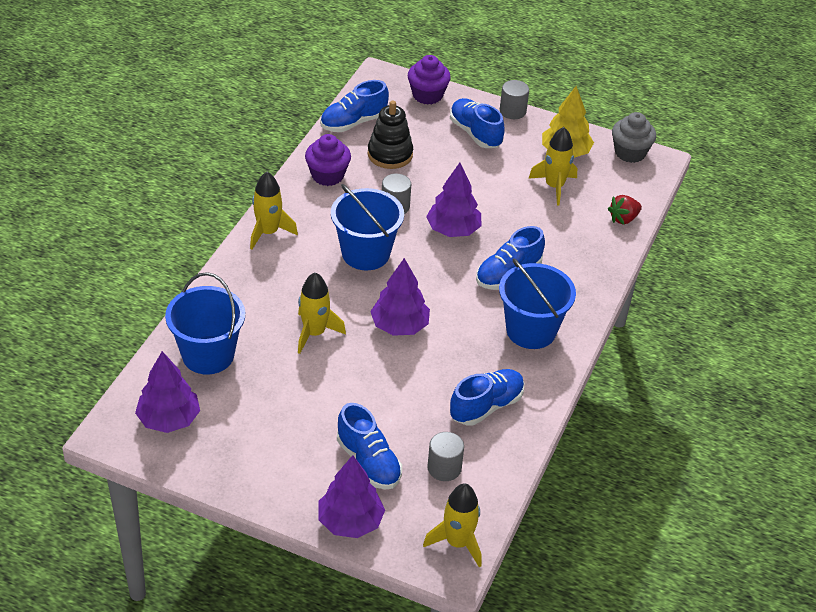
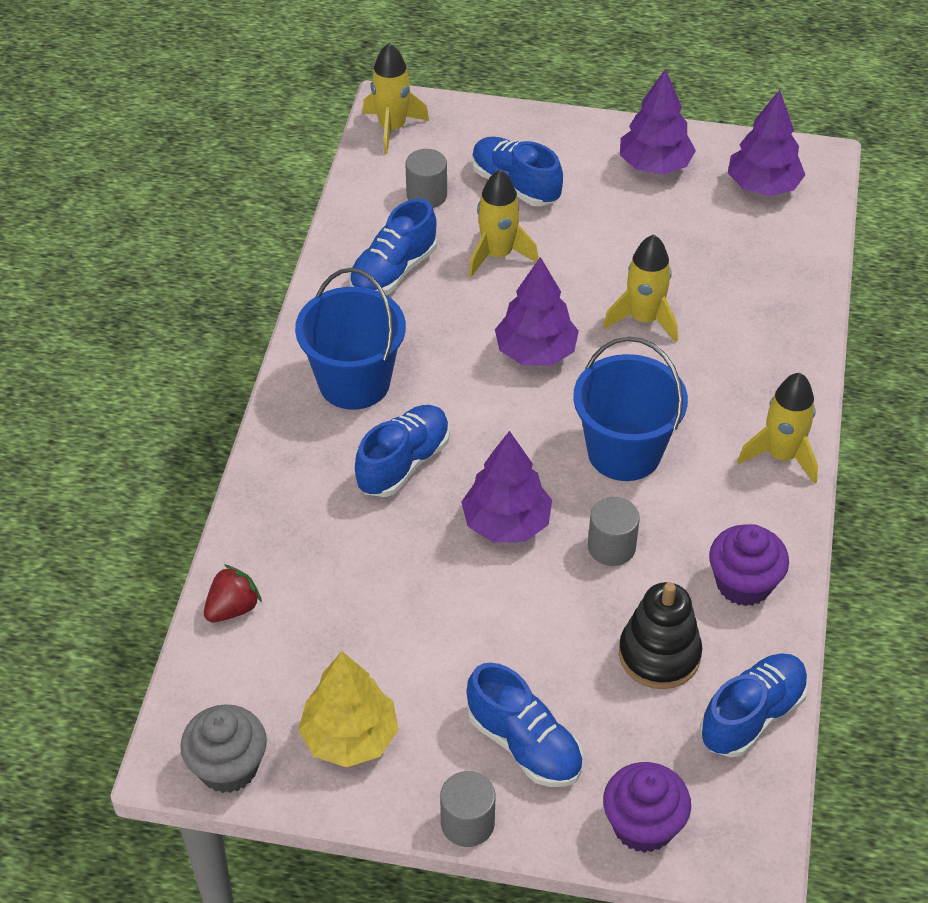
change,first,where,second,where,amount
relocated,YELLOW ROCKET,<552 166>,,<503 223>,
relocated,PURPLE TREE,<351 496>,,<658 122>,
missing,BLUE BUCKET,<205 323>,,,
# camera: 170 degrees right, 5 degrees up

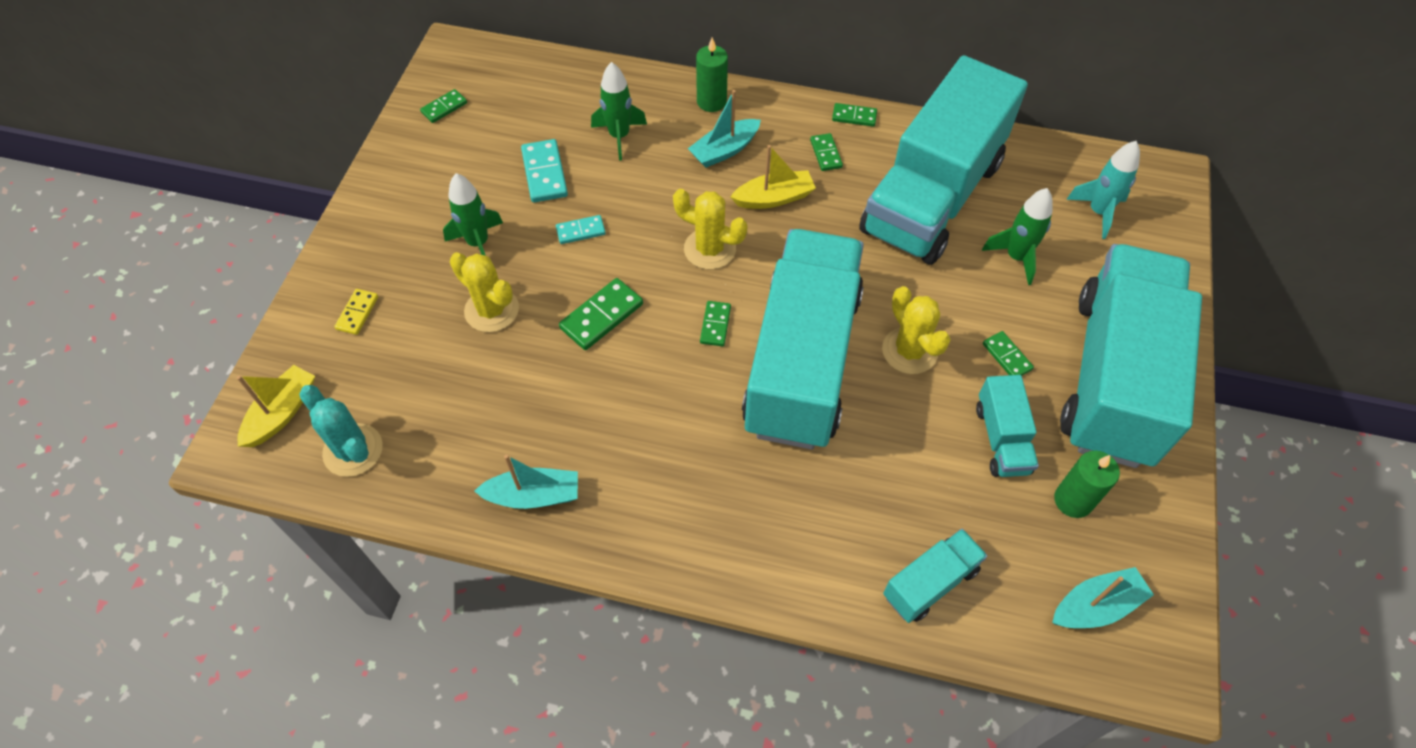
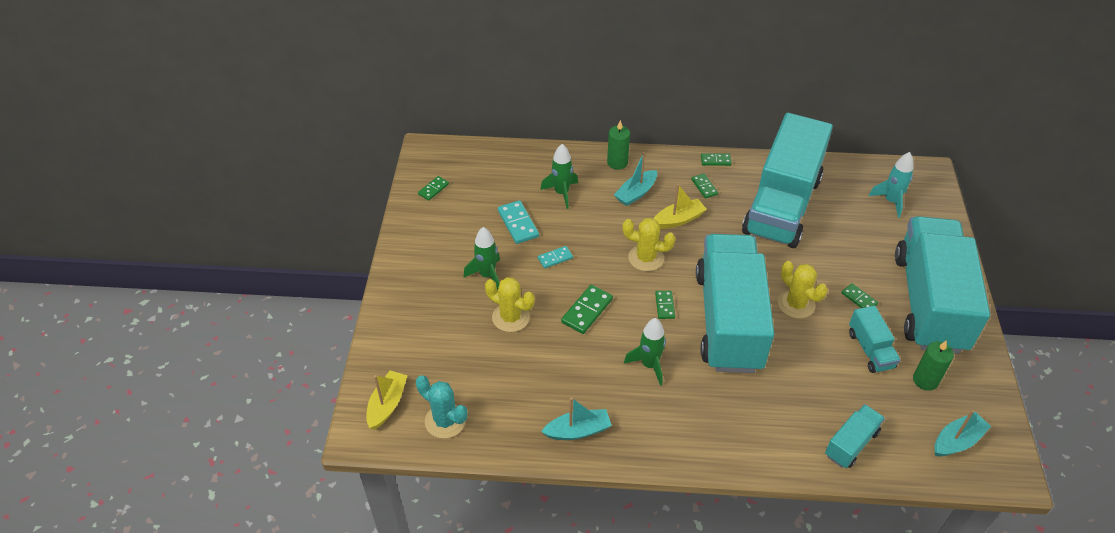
change,first,where,second,where,amount
relocated,GREEN ROCKET,<1017 236>,,<645 352>,
missing,YELLOW DOMINO,<356 312>,,,
# camera: 10 degrees left, 10 degrees down

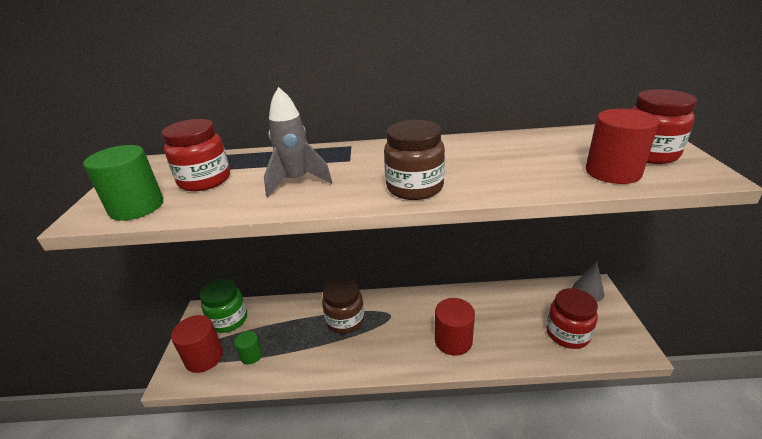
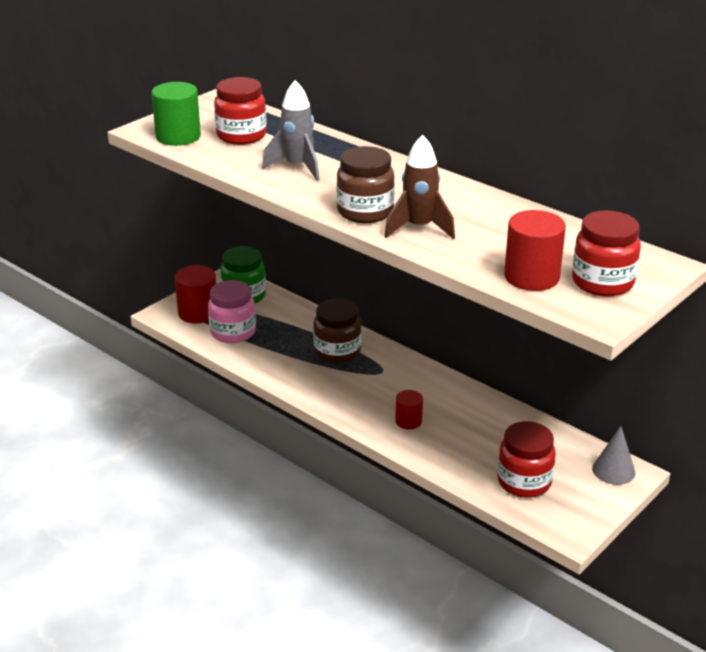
change,first,where,second,where,amount
exchanged,GREEN CYLINDER,<248 347>,PINK JAR,<232 311>,
appeared,,,BROWN ROCKET,<419 187>,
size,RED CYLINDER,<455 327>,,<409 409>,x0.59
# camera: 40 degrees right, 0 degrees up

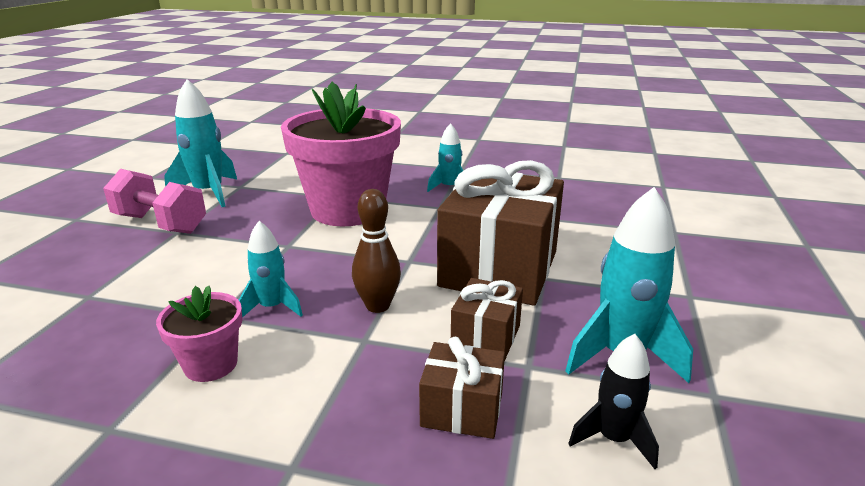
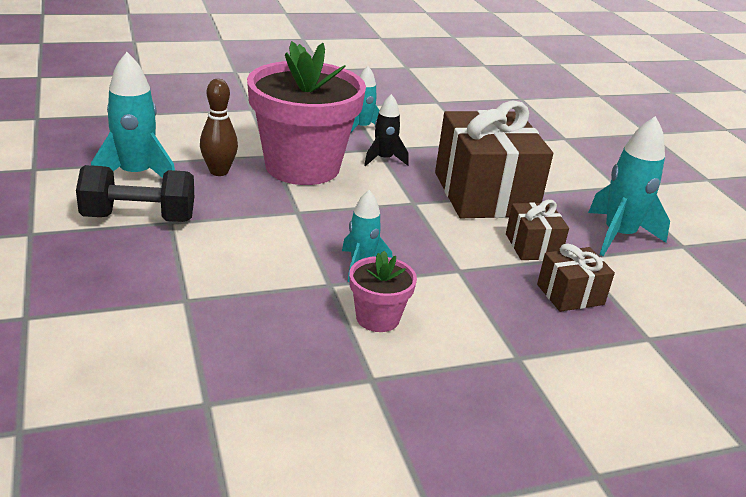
change,first,where,second,where,amount
colour,PINK DUMBBELL,<154 201>,BLACK DUMBBELL,<135 193>,
relocated,BROWN BOWLING PIN,<376 251>,,<219 127>,
relocated,BLACK ROCKET,<613 401>,,<386 130>,
# camera: 35 degrees left, 5 degrees up

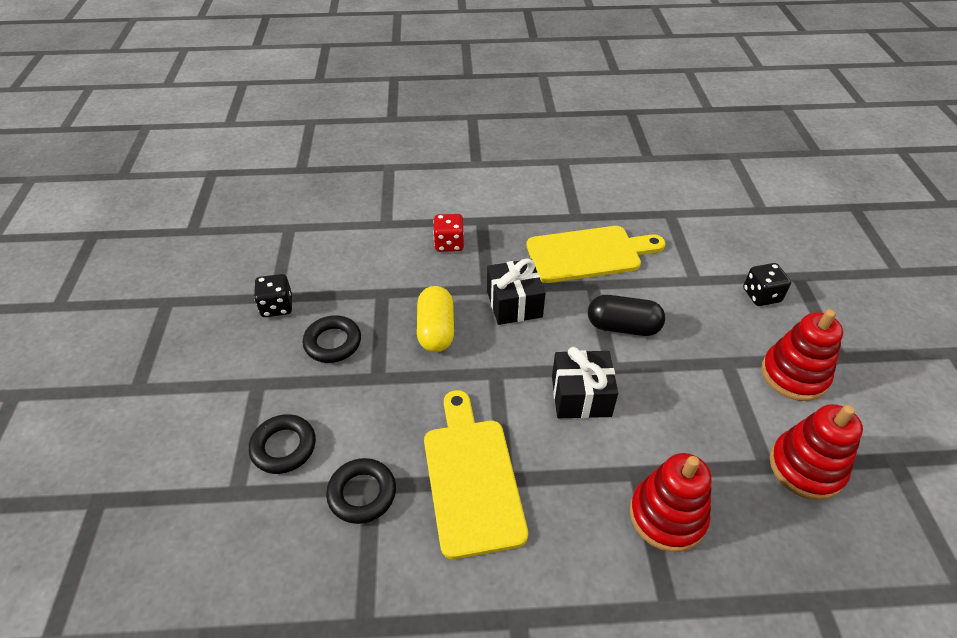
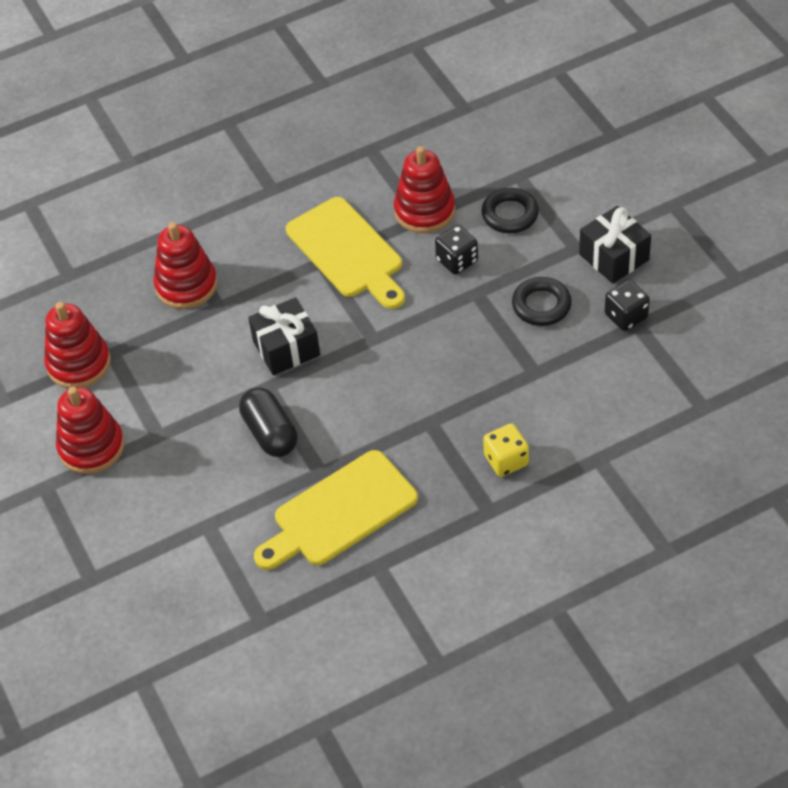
change,first,where,second,where,amount
spun,BLACK CAPSULE,<626 315>,,<268 422>,75 degrees clockwise
exchanged,BLACK RING,<361 491>,RED STACKING TOY,<424 189>,
relocated,BLACK DICE,<767 284>,,<456 250>,
colour,RED DICE,<448 233>,YELLOW DICE,<506 450>,
relocated,BLACK GIFT,<516 291>,,<615 245>,
missing,YELLOW CAPSULE,<435 319>,,,
# camera: 160 degrees right, 5 degrees up

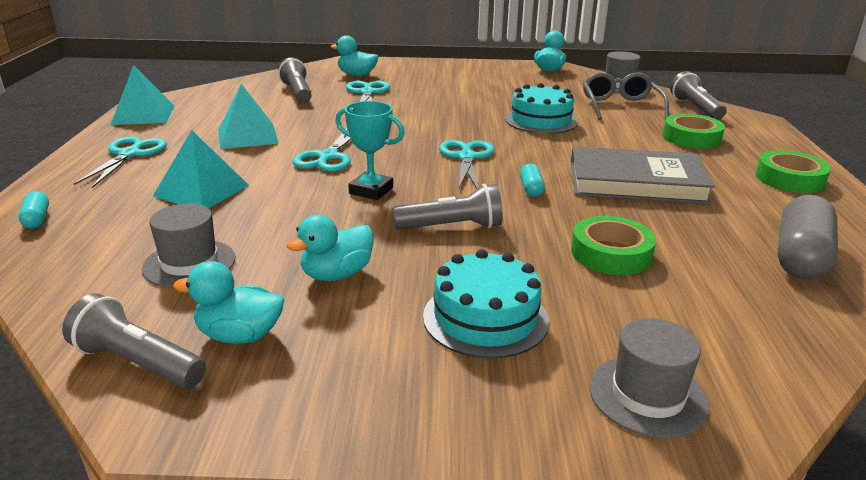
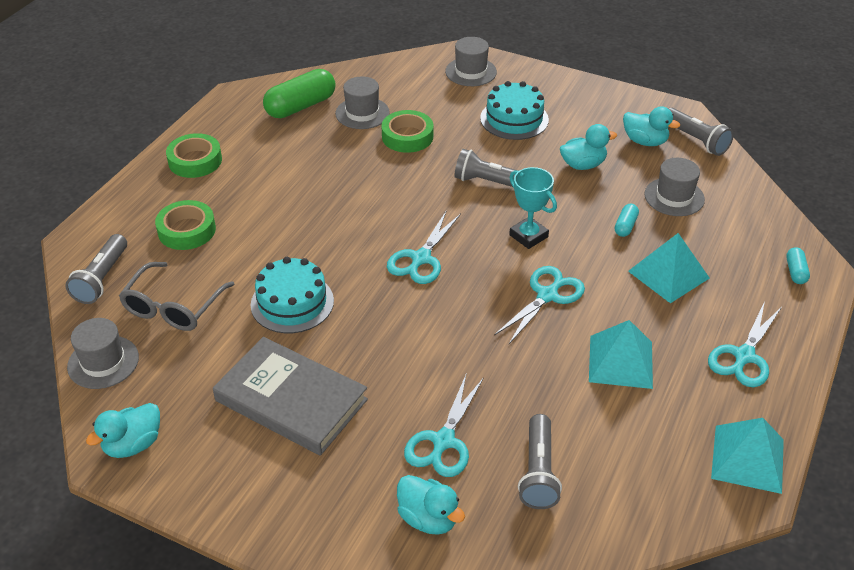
change,first,where,second,where,amount
relocated,GREY BOOK,<643 175>,,<290 396>,
colour,GREY CAPSULE,<807 237>,GREEN CAPSULE,<299 93>,
appeared,,,GREY HAT,<362 102>,
relocated,TURQUOISE CAPSULE,<532 180>,,<627 220>,
# camera: 155 degrees left, 15 degrees up

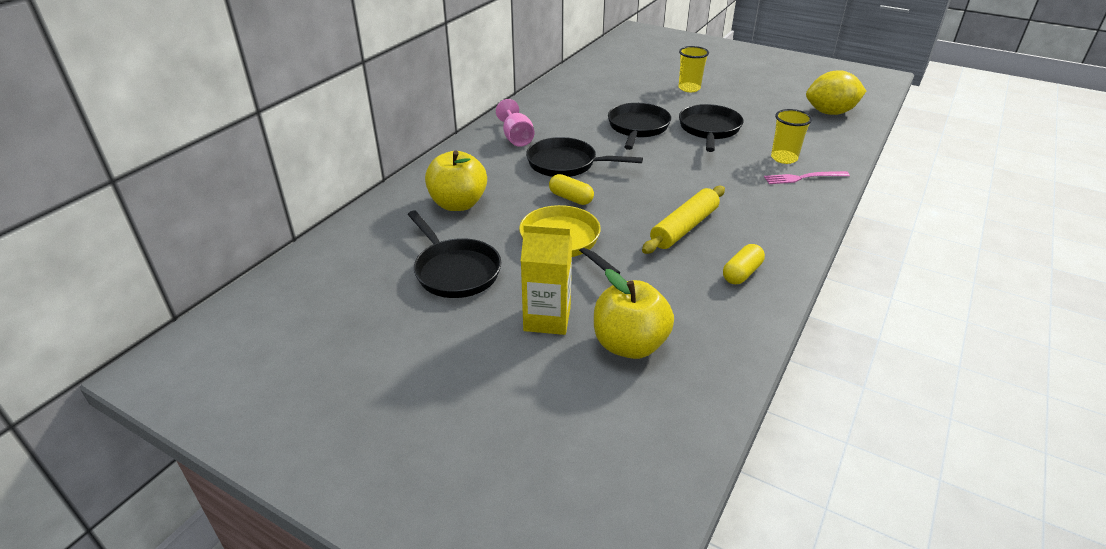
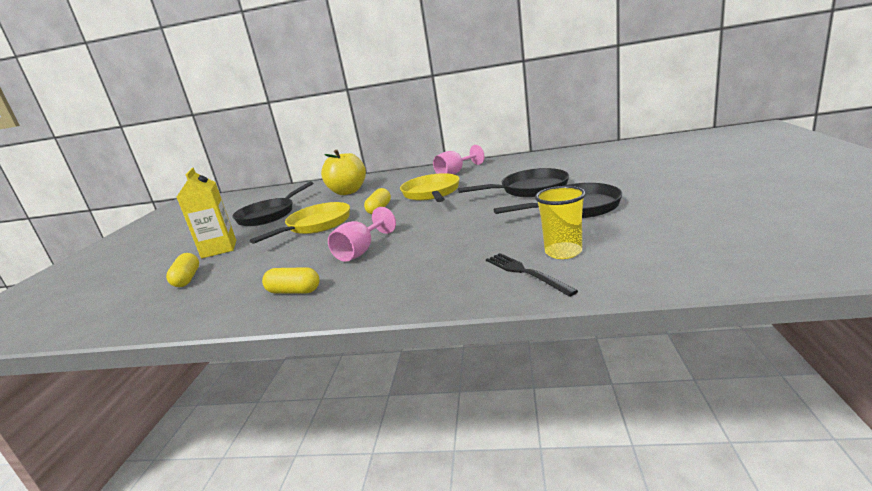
change,first,where,second,where,amount
exchanged,YELLOW APPLE,<634 314>,YELLOW CAPSULE,<182 270>,
exchanged,YELLOW ROLLING PIN,<683 220>,PINK GOBLET,<362 234>,
colour,BLACK PAN,<584 157>,YELLOW PAN,<430 187>,
colour,PINK FORK,<807 177>,BLACK FORK,<532 275>,
missing,YELLOW CUP,<693 69>,,,
missing,YELLOW LEMON,<836 92>,,,
# camera: 70 degrees right, 15 degrees down

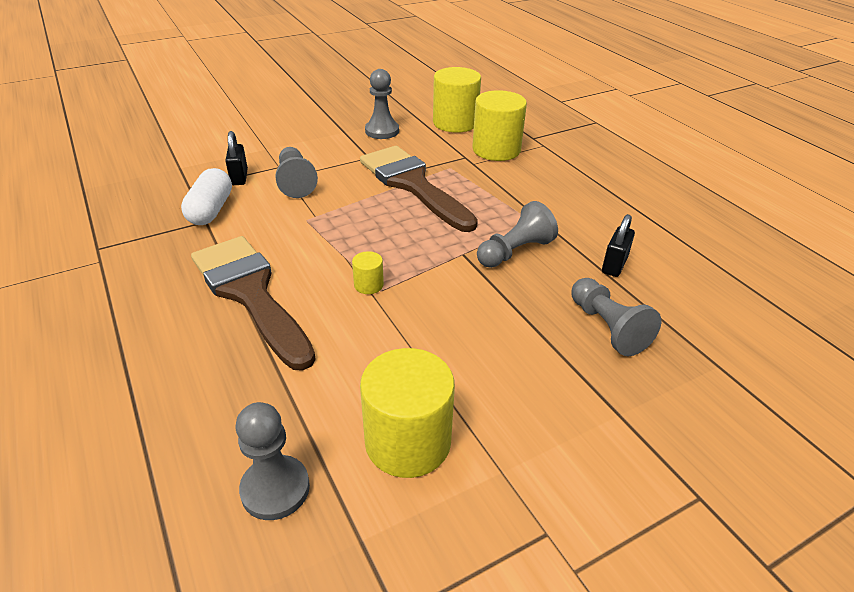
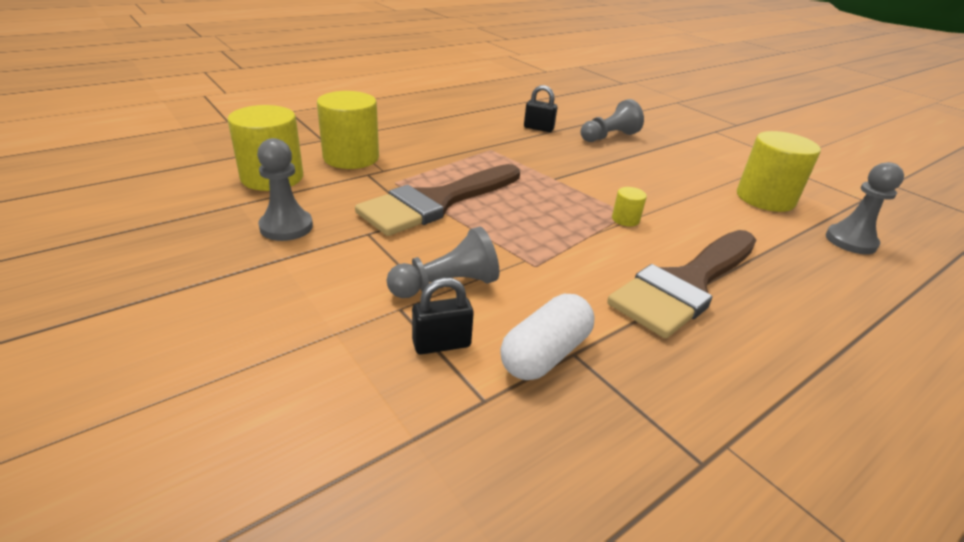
change,first,where,second,where,amount
spun,WHITE CAPSULE,<206 196>,,<547 337>,45 degrees counterclockwise
missing,GREY PAWN,<517 234>,,,
# camera: 100 degrees left, 5 degrees down

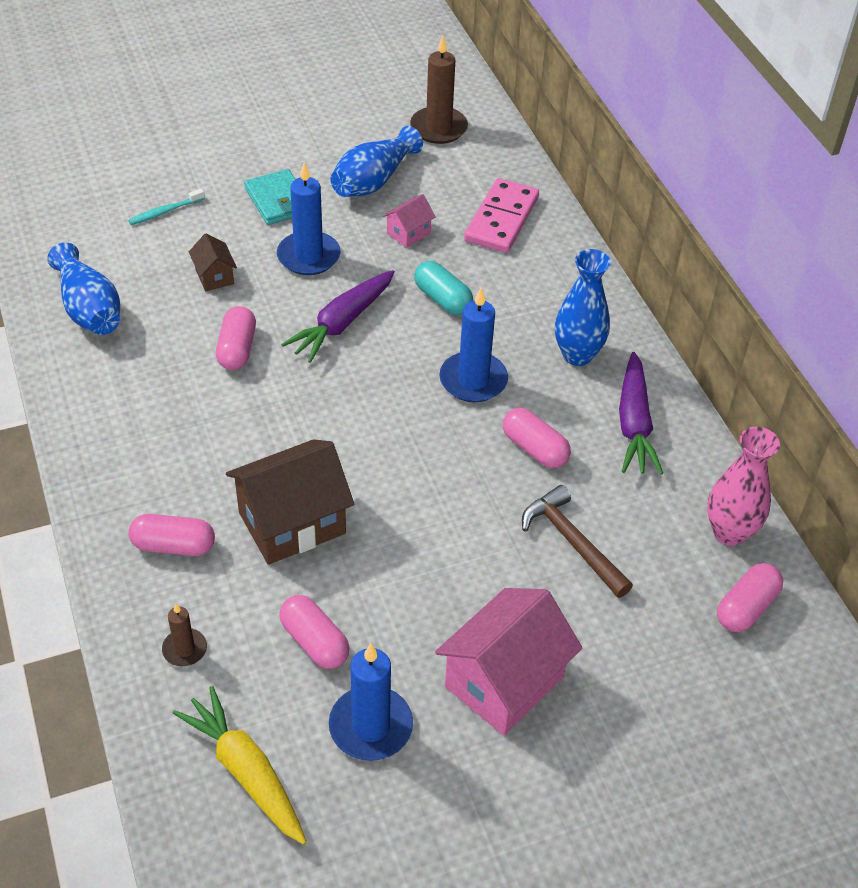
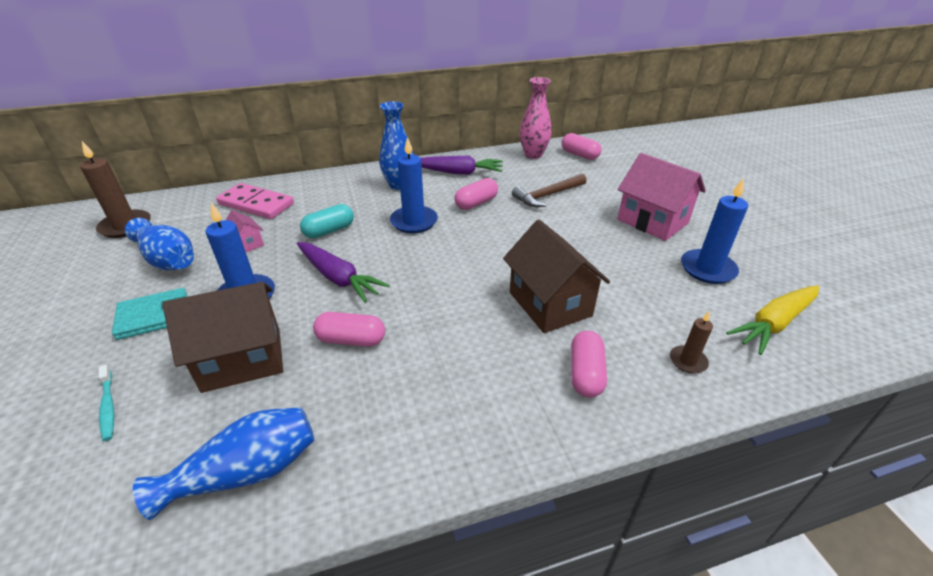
change,first,where,second,where,amount
size,BROWN HOUSE,<213 262>,,<222 337>,x2.09
missing,PINK CAPSULE,<314 632>,,,
# camera: 85 degrees left, 10 degrees down

